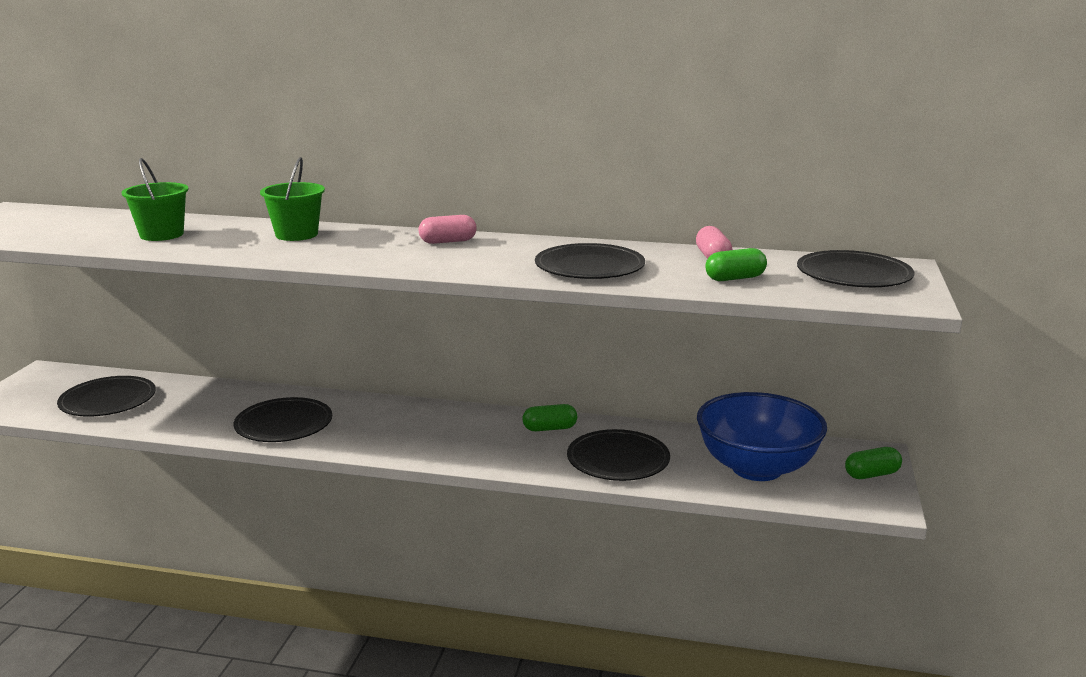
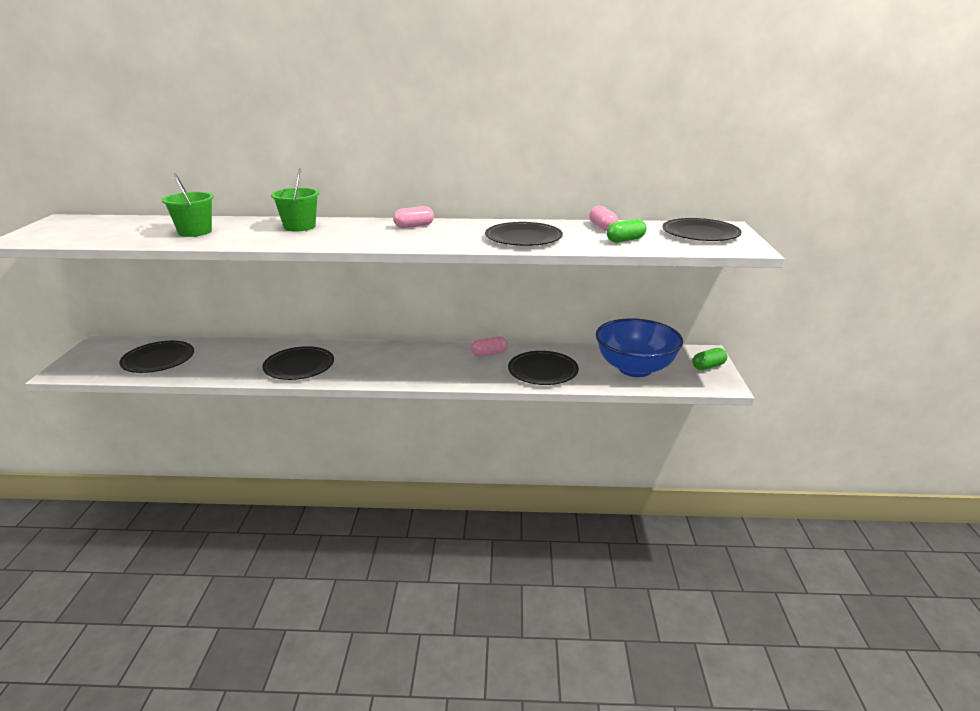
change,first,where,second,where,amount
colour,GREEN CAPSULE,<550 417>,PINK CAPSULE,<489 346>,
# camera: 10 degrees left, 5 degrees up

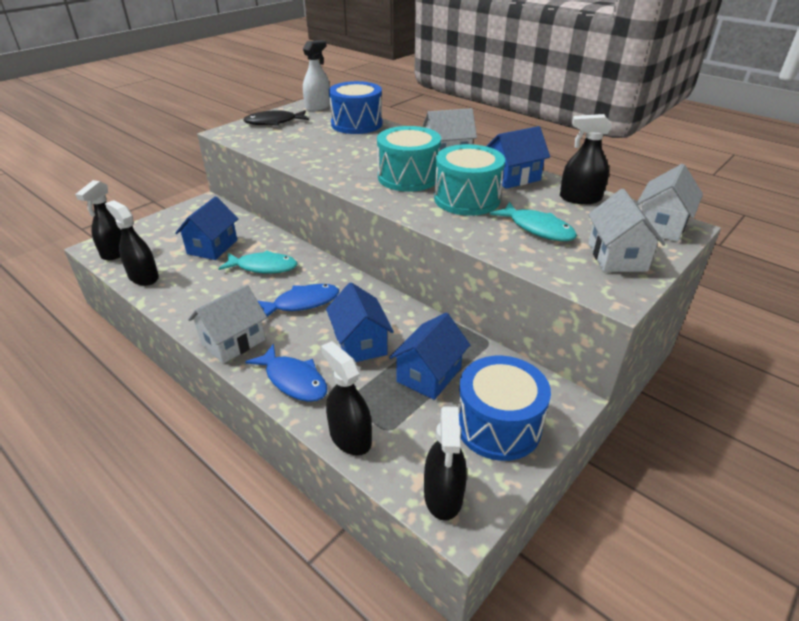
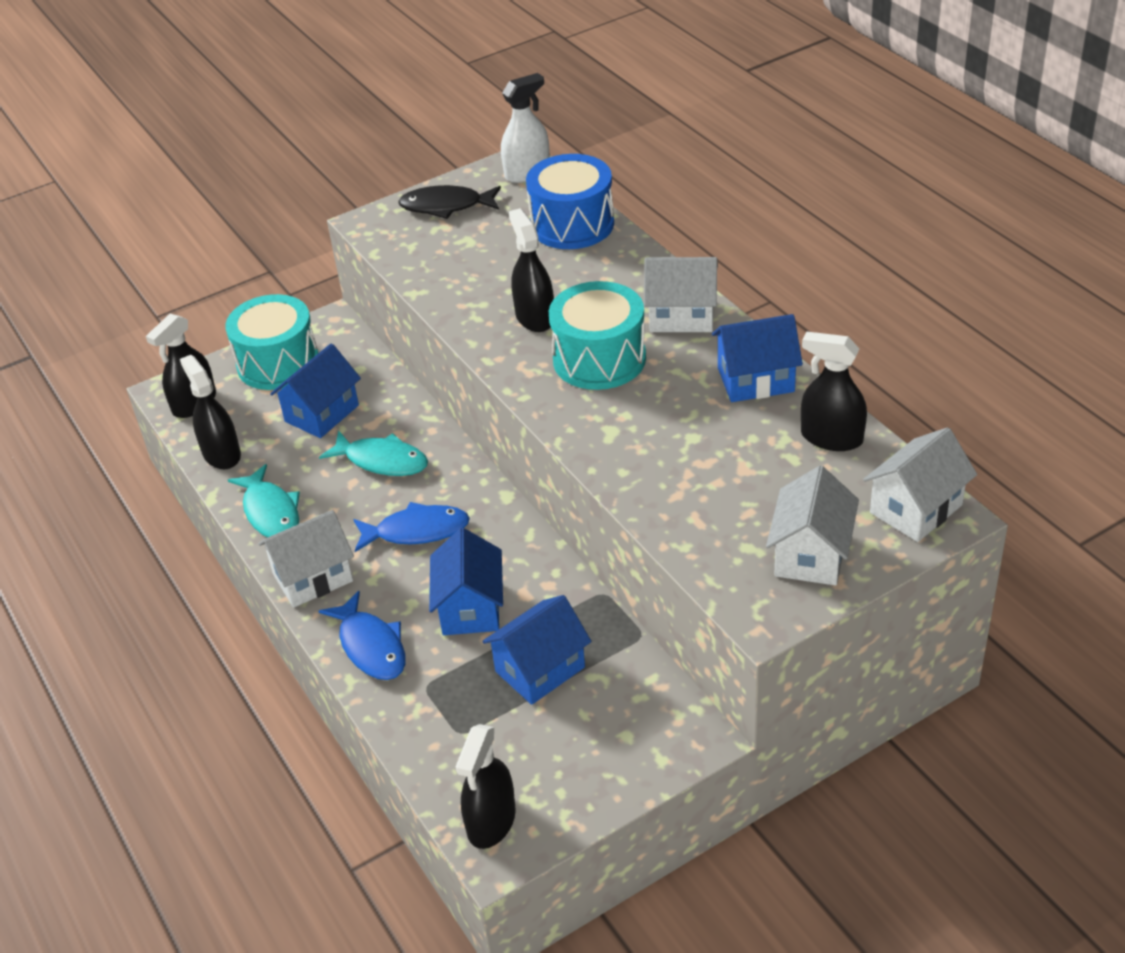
change,first,where,second,where,amount
relocated,TURQUOISE DRUM,<469 180>,,<271 342>,
relocated,TURQUOISE FISH,<533 221>,,<264 501>,
relocated,BLACK SPRAY BOTTLE,<346 398>,,<531 270>,
missing,BLUE DRUM,<504 408>,,,
# camera: 20 degrees right, 5 degrees up

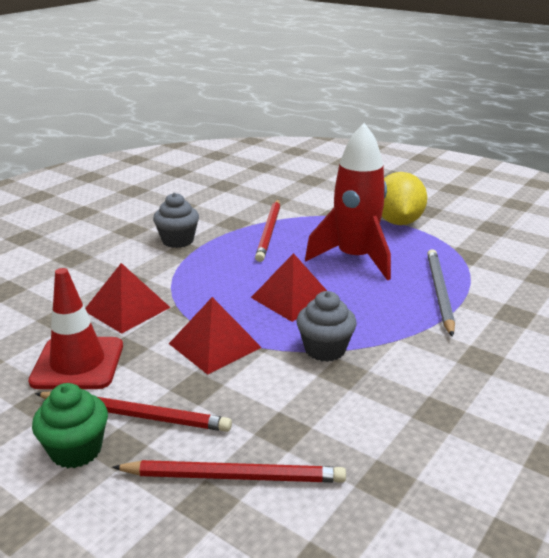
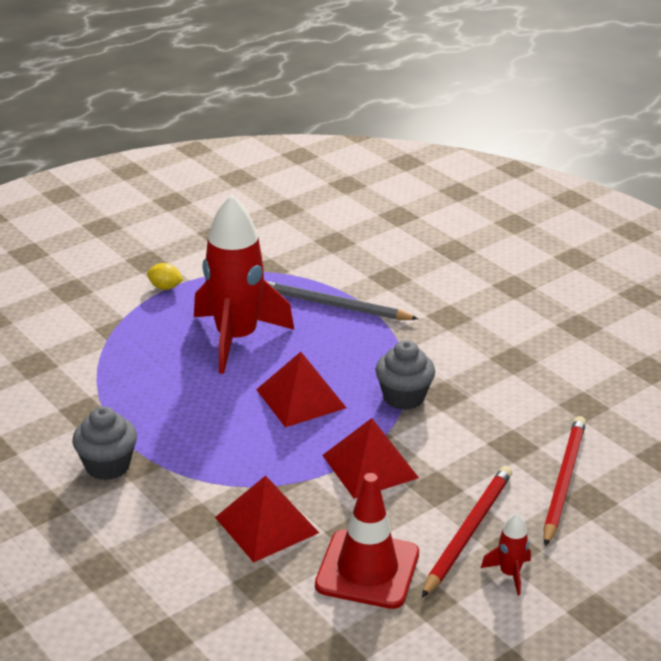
change,first,where,second,where,amount
size,YELLOW LEMON,<404 198>,,<165 276>,x0.42
exchanged,GREEN CUPCAKE,<70 425>,RED ROCKET,<506 554>,
missing,RED PENCIL,<267 231>,,,
# camera: 75 degrees left, 5 degrees up

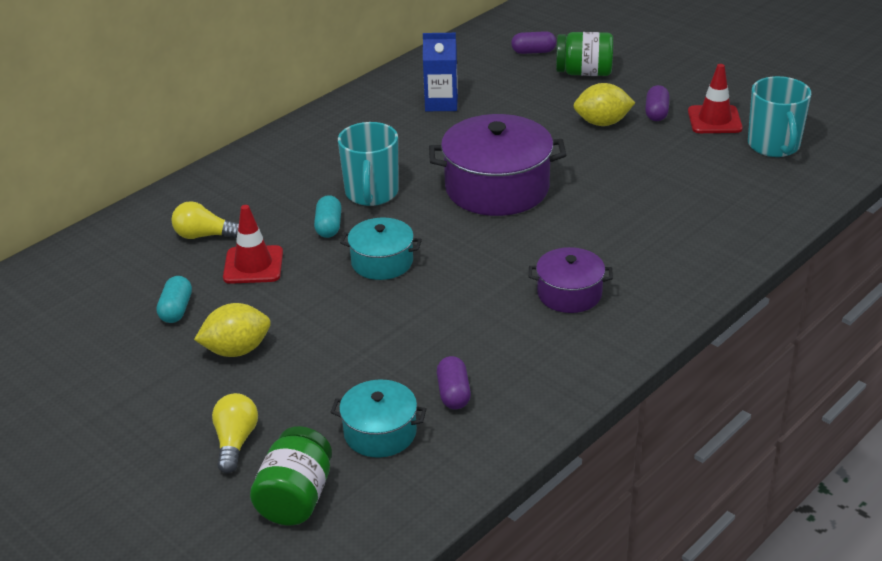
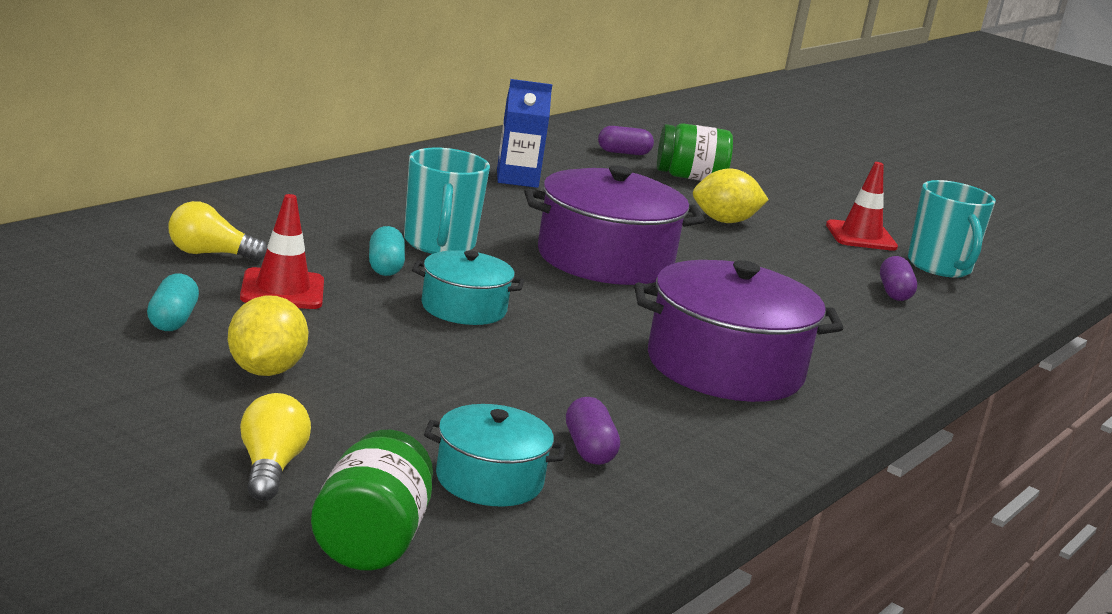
change,first,where,second,where,amount
spun,YELLOW LEMON,<232 330>,,<268 335>,60 degrees counterclockwise
size,PURPLE POT,<571 280>,,<739 331>,x1.81
relocated,PURPLE CAPSULE,<657 103>,,<898 278>,
# camera: 10 degrees left, 15 degrees down

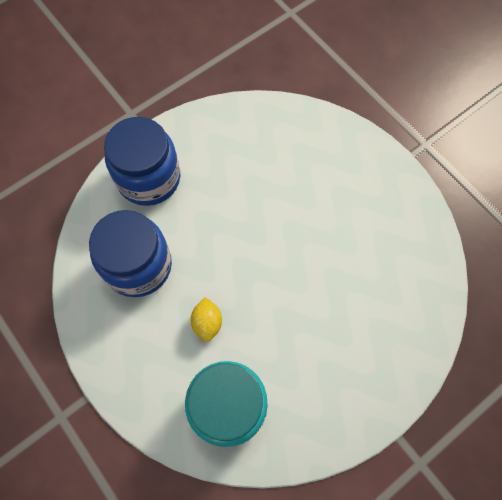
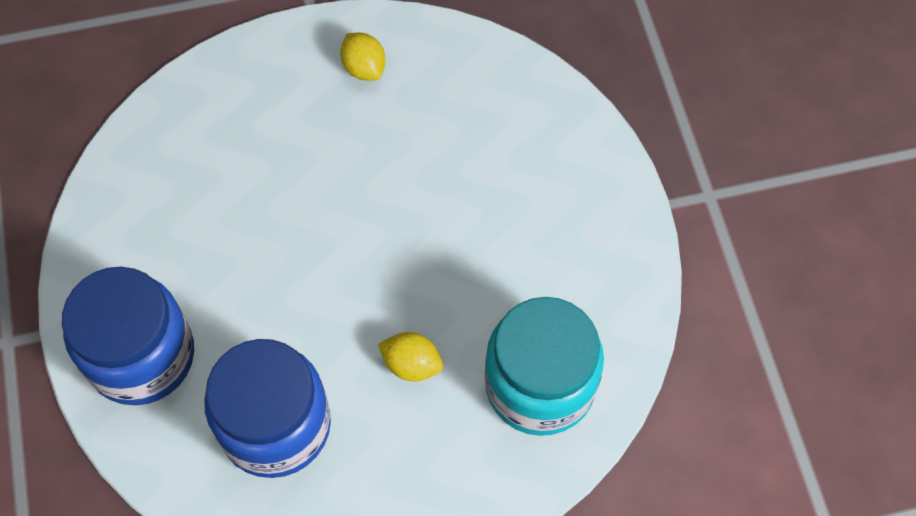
change,first,where,second,where,amount
appeared,,,YELLOW LEMON,<363 57>,
# camera: 65 degrees left, 5 degrees down

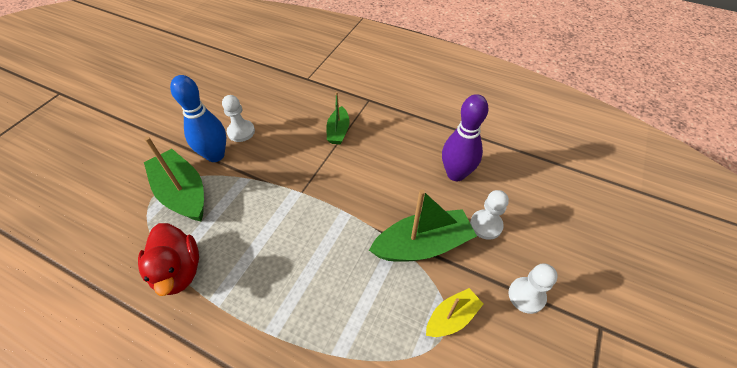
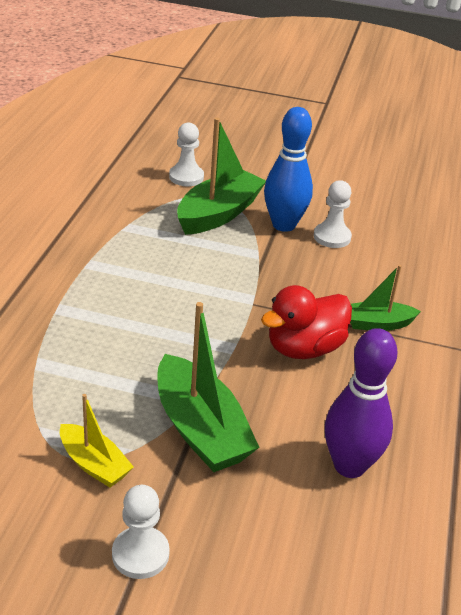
change,first,where,second,where,amount
relocated,WHITE PAWN,<489 215>,,<186 154>,
relocated,RED DUCK,<168 259>,,<306 322>,
# camera: 75 degrees right, 15 degrees down

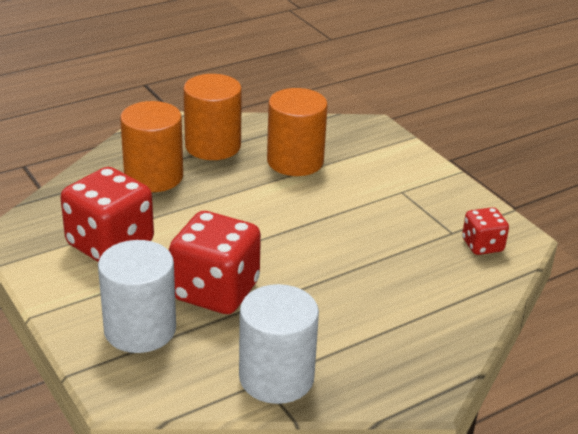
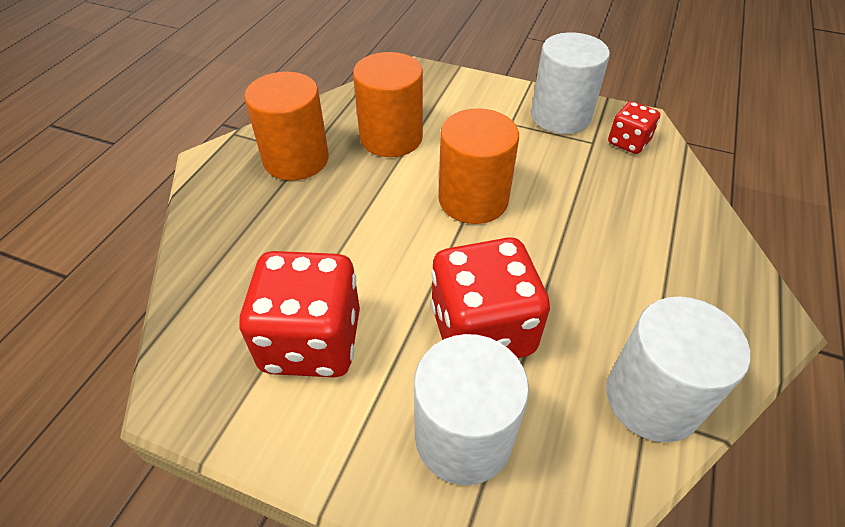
change,first,where,second,where,amount
relocated,ORANGE CYLINDER,<151 146>,,<479 166>,
appeared,,,WHITE CYLINDER,<570 83>,
# camera: 35 degrees left, 15 degrees up

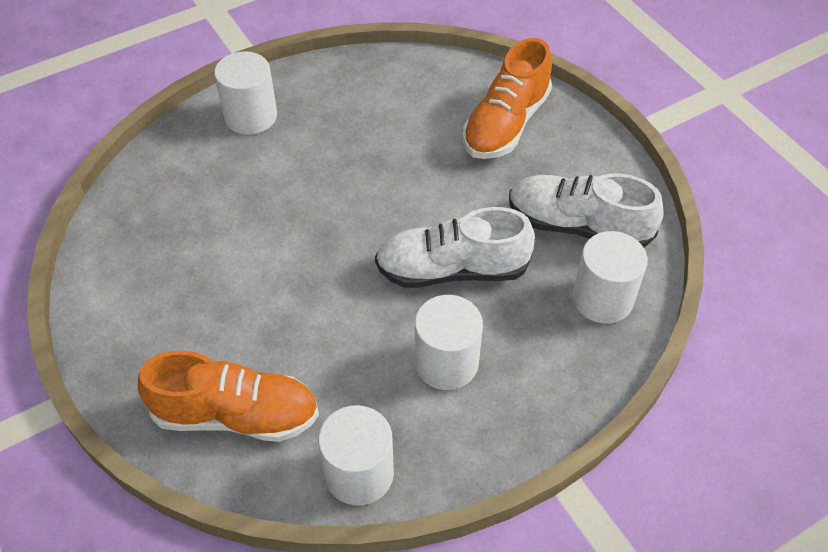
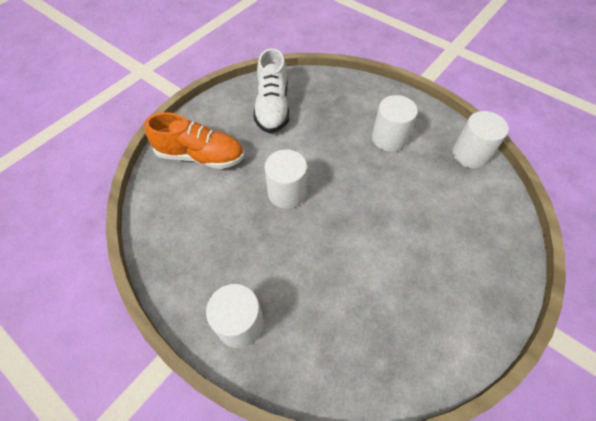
change,first,where,second,where,amount
relocated,WHITE CYLINDER,<610 277>,,<285 179>,
missing,ORANGE SHOE,<228 396>,,,
missing,WHITE SHOE,<455 247>,,,
# camera: 110 degrees left, 5 degrees up

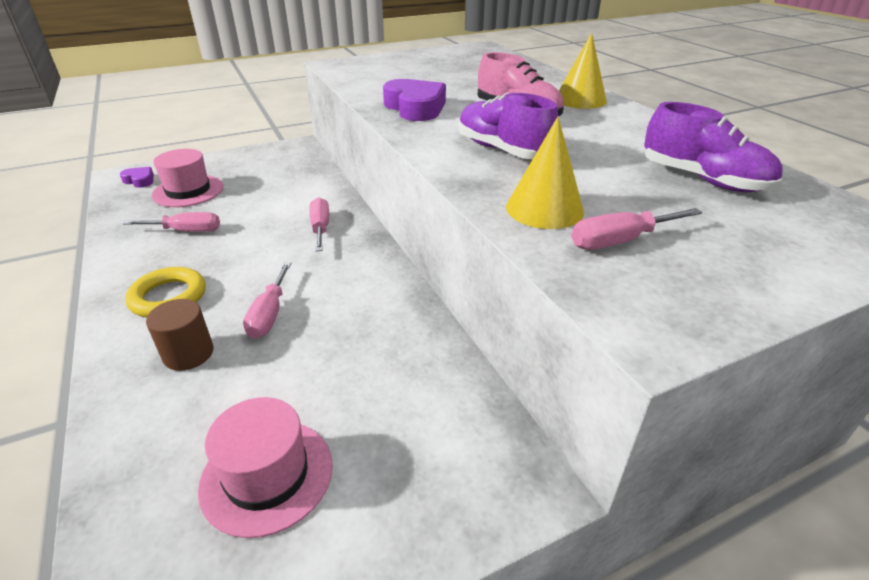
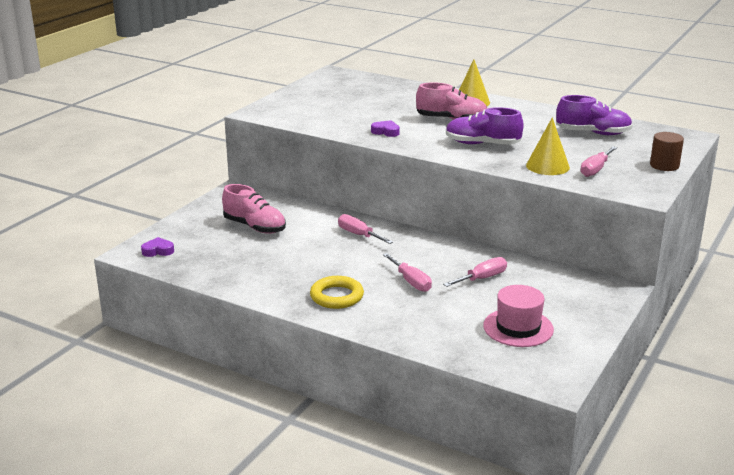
change,first,where,second,where,amount
appeared,,,PINK SHOE,<254 209>,
size,PURPLE HEART,<414 100>,,<385 128>,x0.54
relocated,PINK SCREWDRIVER,<171 222>,,<475 272>,
relocated,BROWN CYLINDER,<179 335>,,<667 151>,
missing,PINK HAT,<188 178>,,,
# camera: 35 degrees left, 10 degrees down

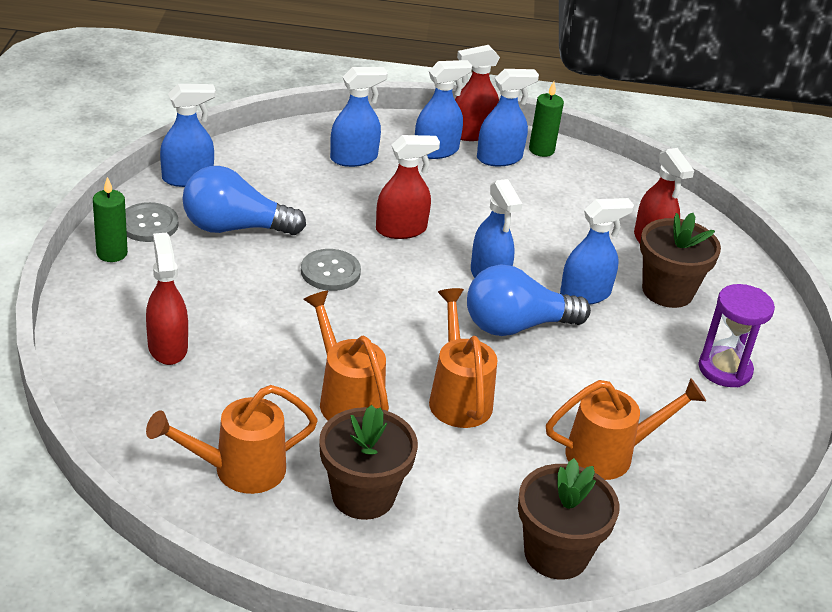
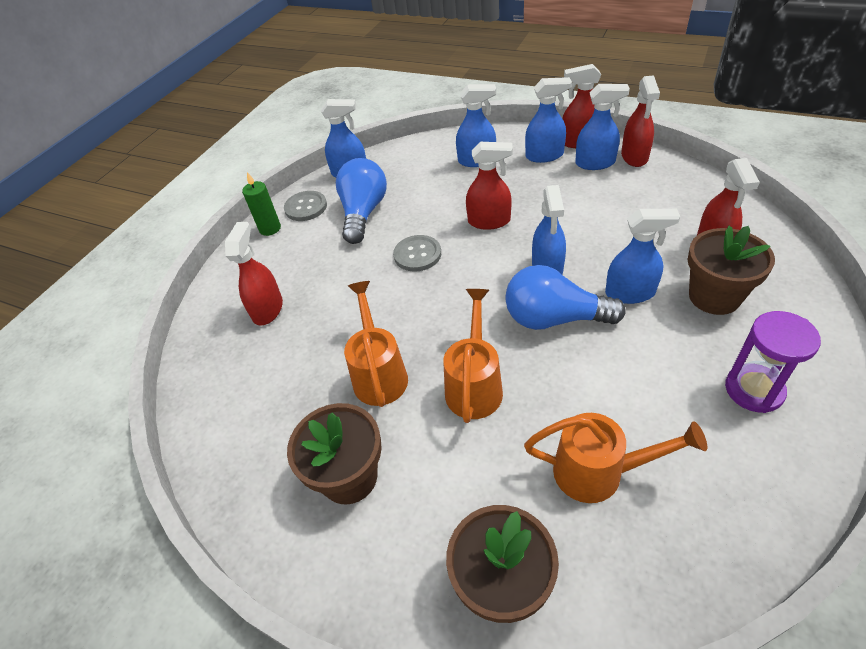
change,first,where,second,where,amount
spun,BLUE LIGHT BULB,<244 200>,,<361 201>,75 degrees clockwise
exchanged,GREEN CANDLE,<546 119>,RED SPRAY BOTTLE,<640 121>,
missing,ORANGE WATERING CAN,<232 439>,,,
# camera: 30 degrees right, 10 degrees up

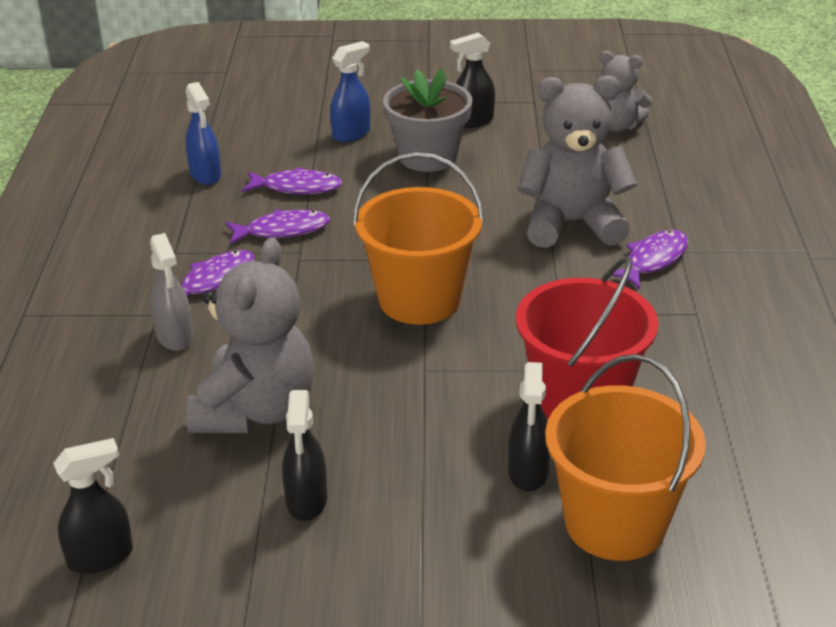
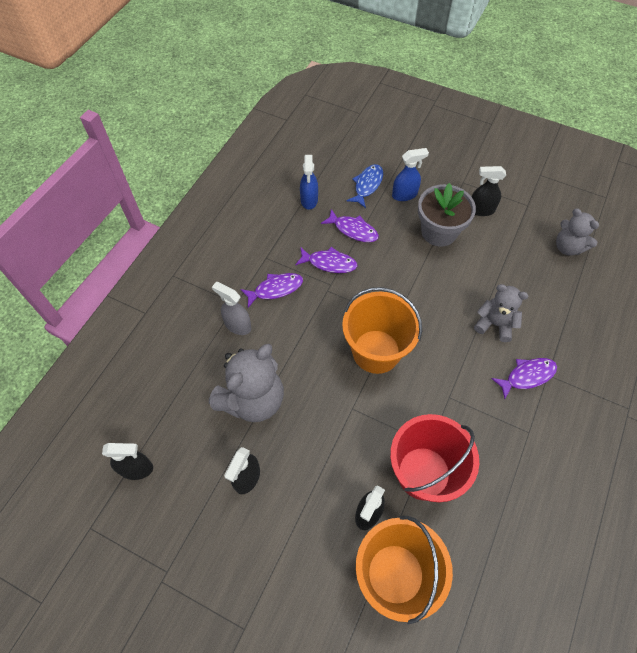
change,first,where,second,where,amount
spun,GREY SPRAY BOTTLE,<171 292>,,<231 308>,120 degrees clockwise
appeared,,,BLUE FISH,<365 186>,
size,GREY TEDDY BEAR,<577 162>,,<501 313>,x0.60
# camera: 25 degrees right, 25 degrees up

